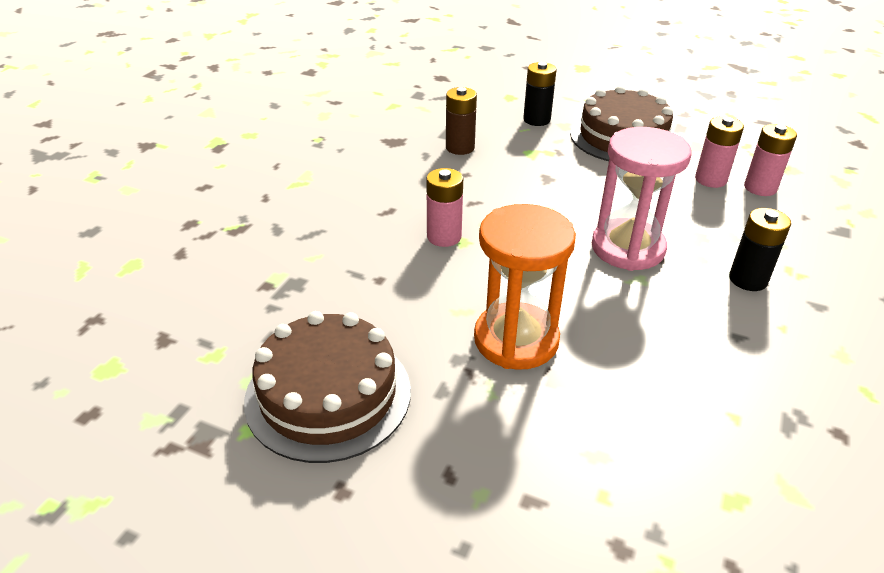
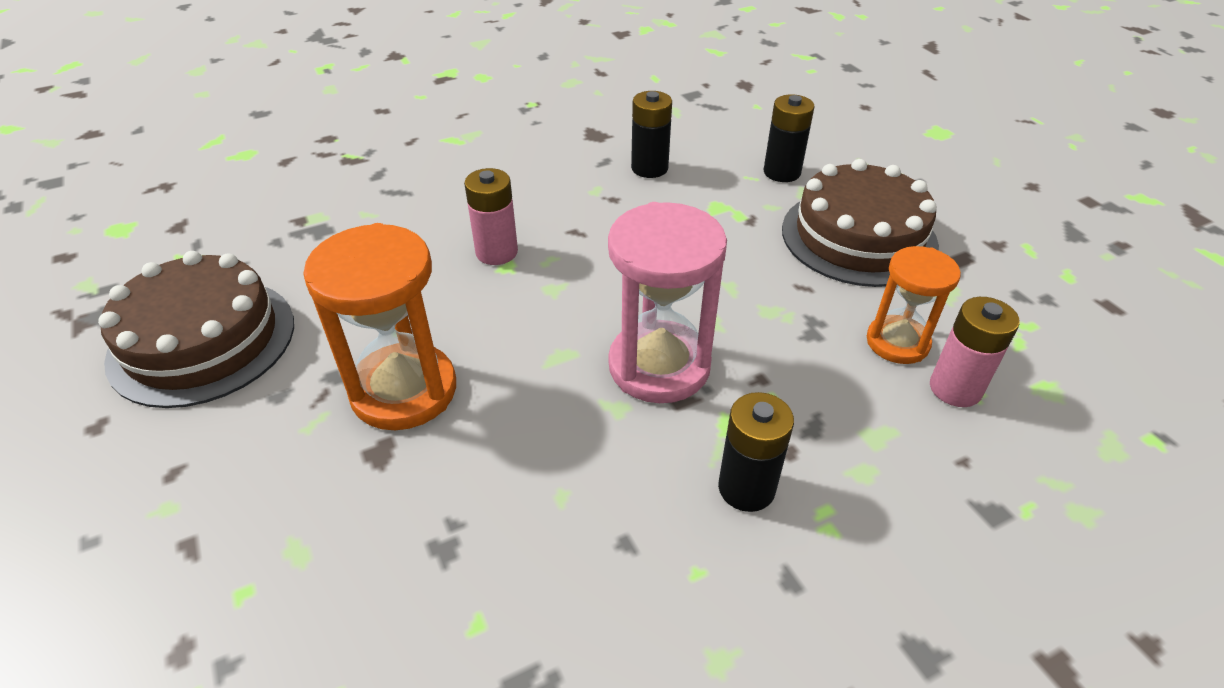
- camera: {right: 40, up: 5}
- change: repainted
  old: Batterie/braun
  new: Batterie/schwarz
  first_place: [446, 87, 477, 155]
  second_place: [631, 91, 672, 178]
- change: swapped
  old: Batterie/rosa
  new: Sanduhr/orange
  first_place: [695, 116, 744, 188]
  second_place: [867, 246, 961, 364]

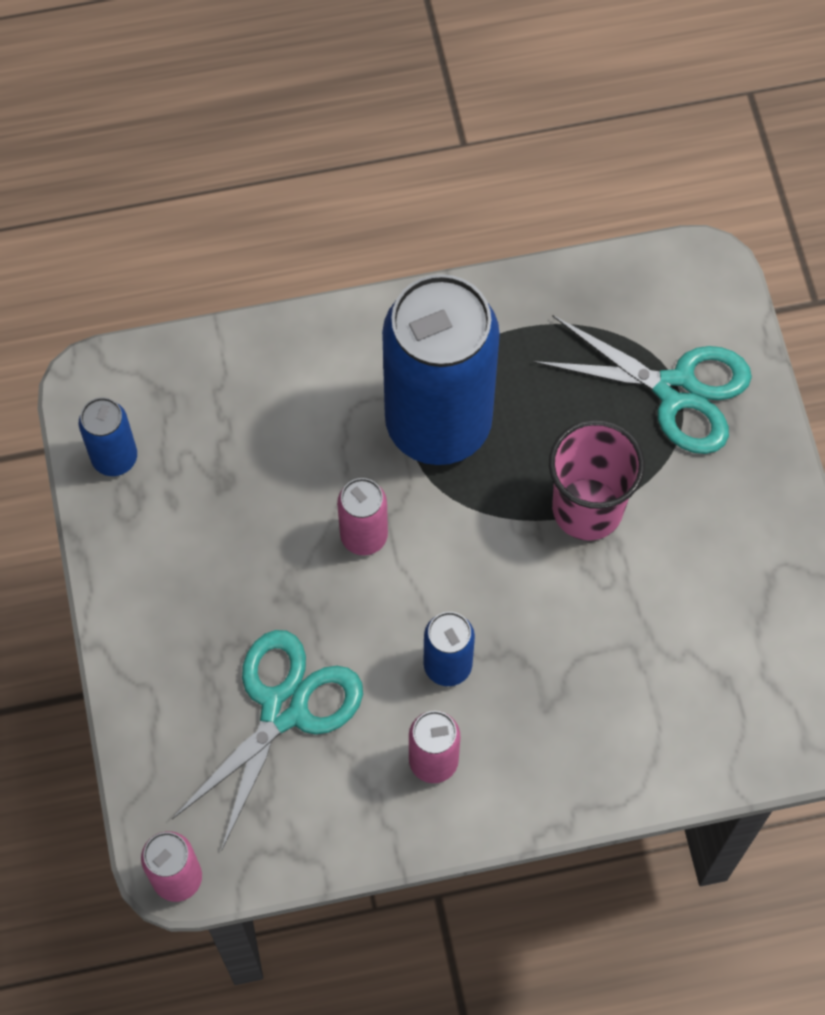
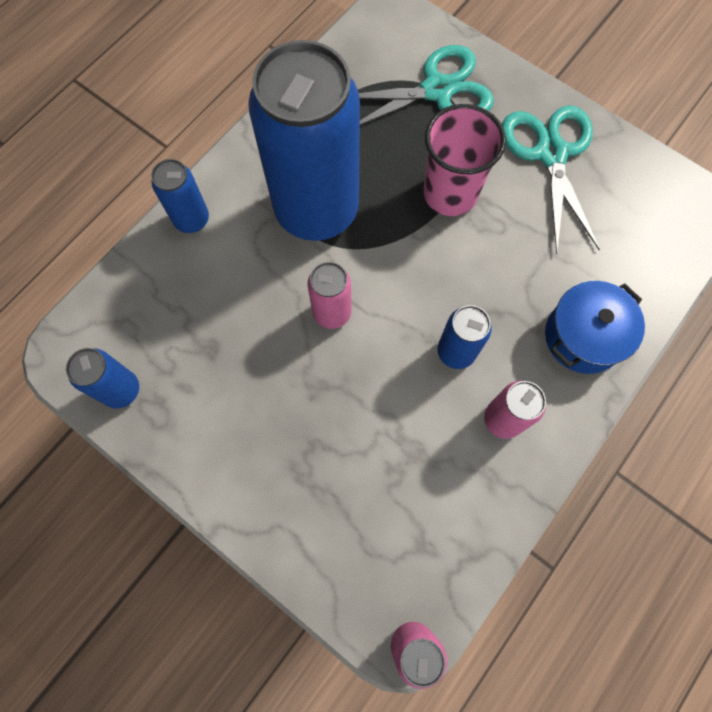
- camera: {right: -40, up: 5}
- change: shifted
  old: Schere/türkis
  first_place: [172, 630, 363, 851]
  second_place: [502, 106, 600, 255]
- change: new
  new: Dose/blau
  second_place: [151, 159, 209, 233]
- change: new
  new: Kochtopf/blau
  second_place: [545, 281, 645, 374]

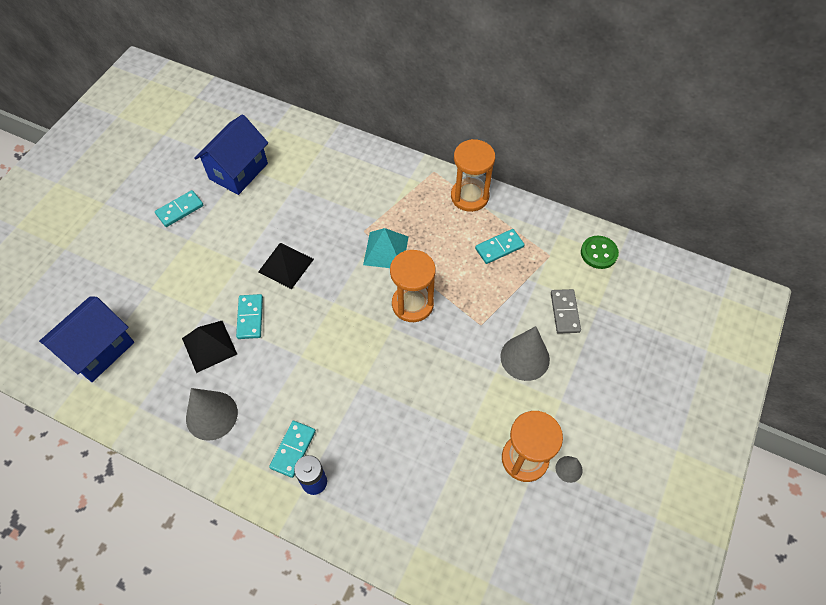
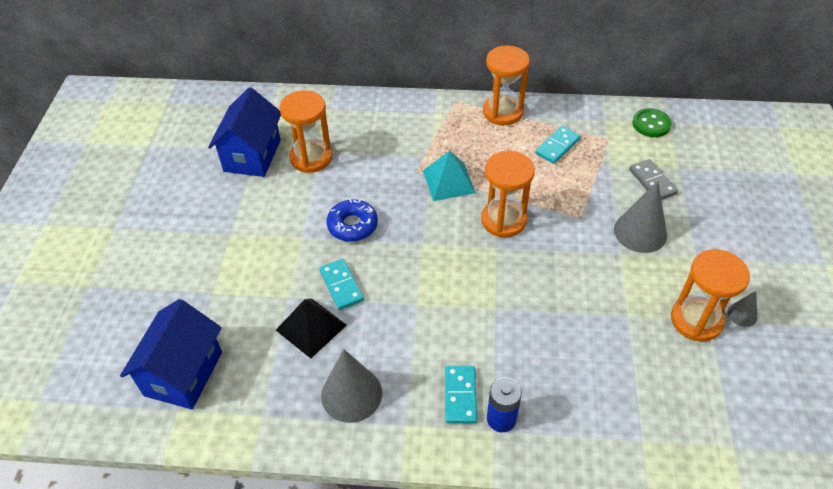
- camera: {right: -20, up: -10}
- change: gone
  old: Dominostein/türkis
  first_place: [155, 190, 204, 227]
- change: swapped
  old: Pyramide/schwarz
  new: Donut/blau
  first_place: [258, 243, 314, 289]
  second_place: [327, 199, 378, 242]
- change: new
  new: Sanduhr/orange
  second_place: [279, 90, 333, 173]

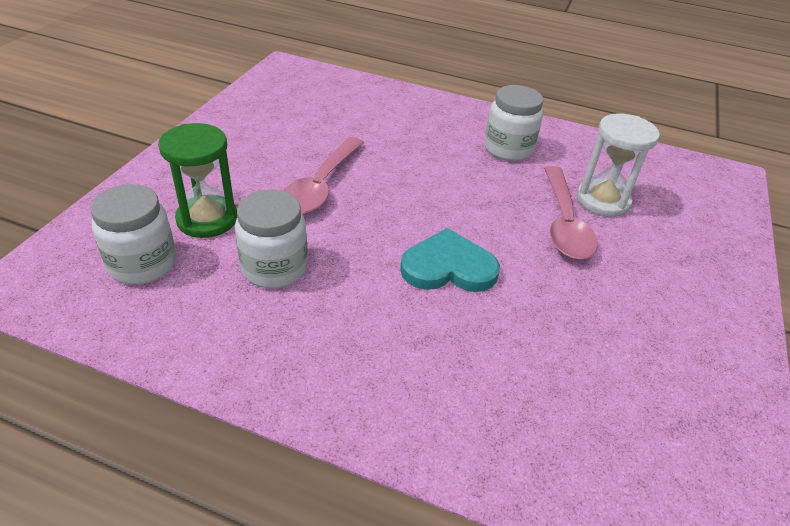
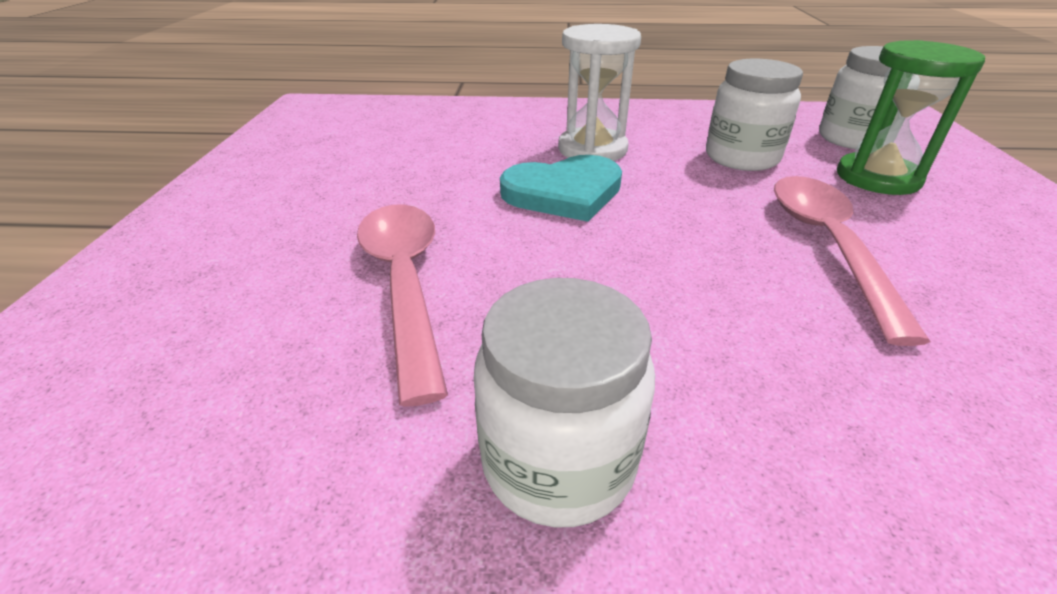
- camera: {right: 165, up: -5}
- change: shifted
  old: Sanduhr/weiß
  first_place: [577, 113, 660, 217]
  second_place: [558, 24, 641, 161]

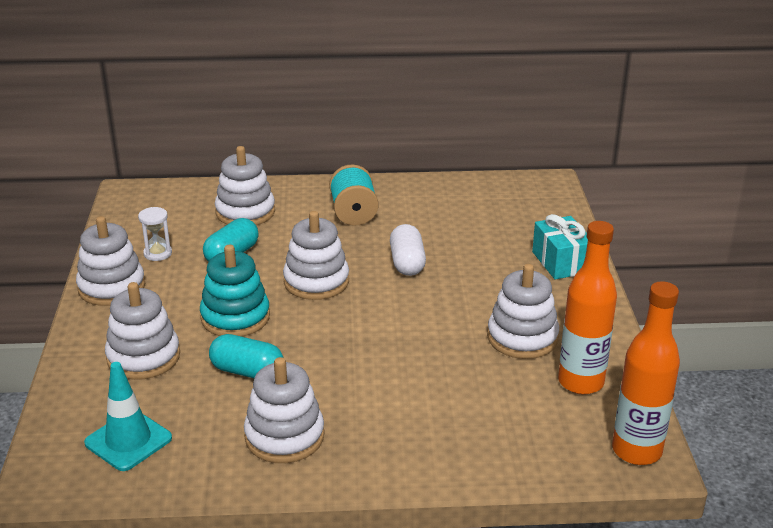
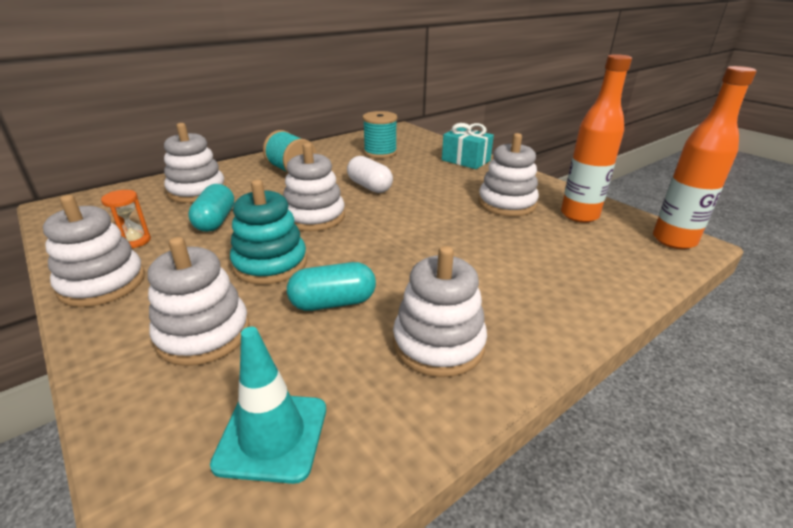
- camera: {right: -35, up: 0}
- change: repainted
  old: Sanduhr/weiß
  new: Sanduhr/orange
  first_place: [138, 207, 172, 261]
  second_place: [101, 190, 151, 248]
- change: new
  new: Garnrolle/türkis
  second_place: [363, 111, 398, 158]

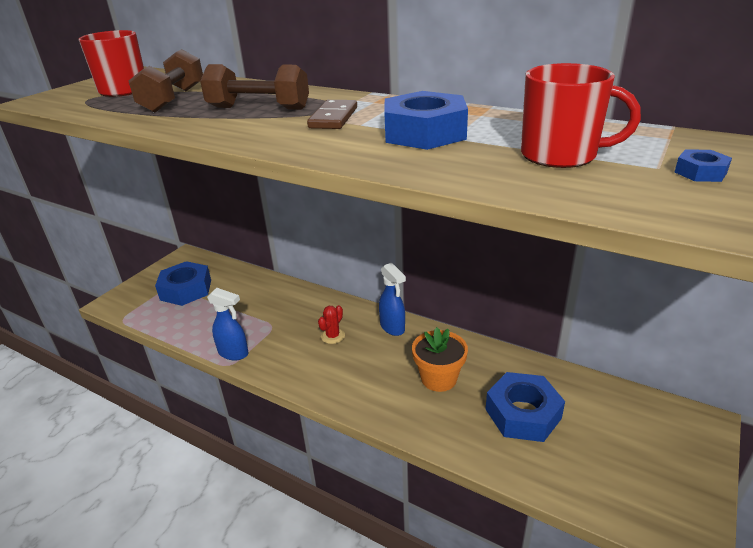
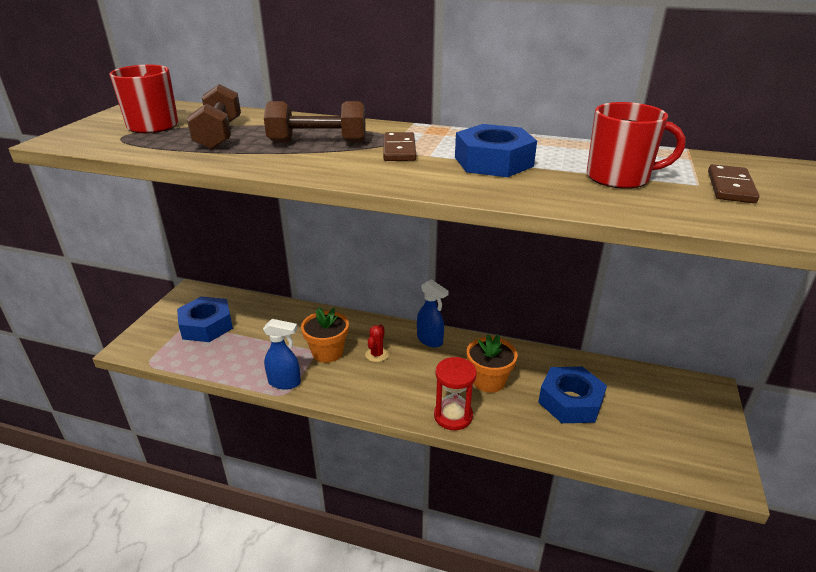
- camera: {right: -15, up: 0}
- change: swapped
  old: Sechskantmutter/blau
  new: Dominostein/braun
  first_place: [675, 150, 732, 182]
  second_place: [708, 164, 759, 203]
- change: new
  new: Blumentopf/orange
  second_place: [301, 307, 349, 363]
- change: new
  new: Sanduhr/rot
  second_place: [434, 357, 477, 430]

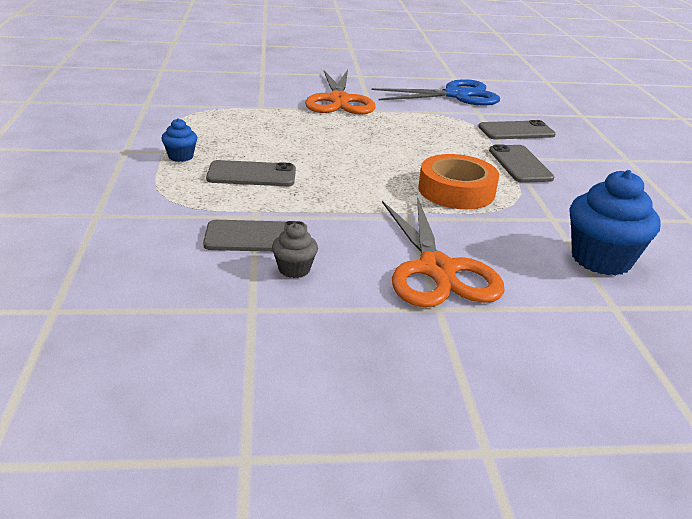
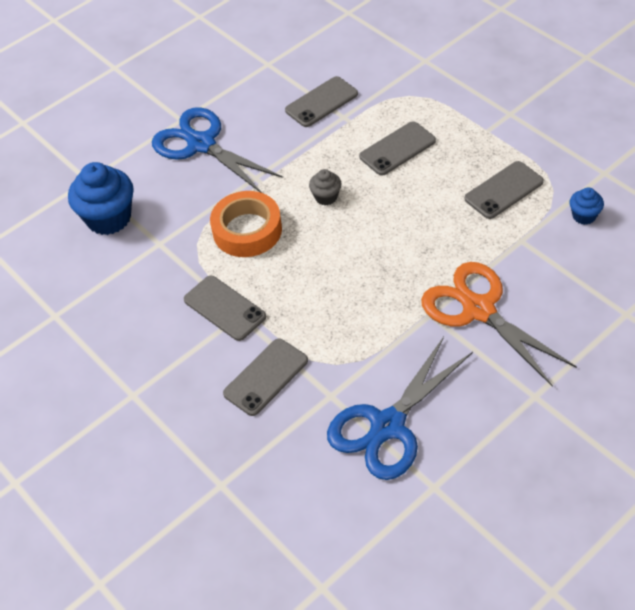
- camera: {right: 150, up: 20}
- change: shifted
  old: Muffin/blau
  first_place: [161, 118, 198, 162]
  second_place: [570, 188, 604, 225]
- change: shifted
  old: Muffin/grau
  first_place: [272, 223, 318, 278]
  second_place: [309, 169, 341, 205]
- change: repainted
  old: Schere/orange
  new: Schere/blau
  first_place: [382, 198, 505, 307]
  second_place: [152, 107, 283, 193]
- change: new
  new: Handy/grau
  second_place: [465, 161, 544, 219]

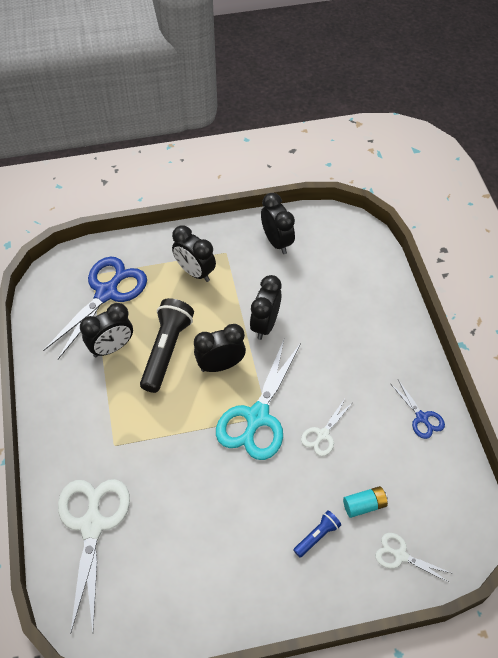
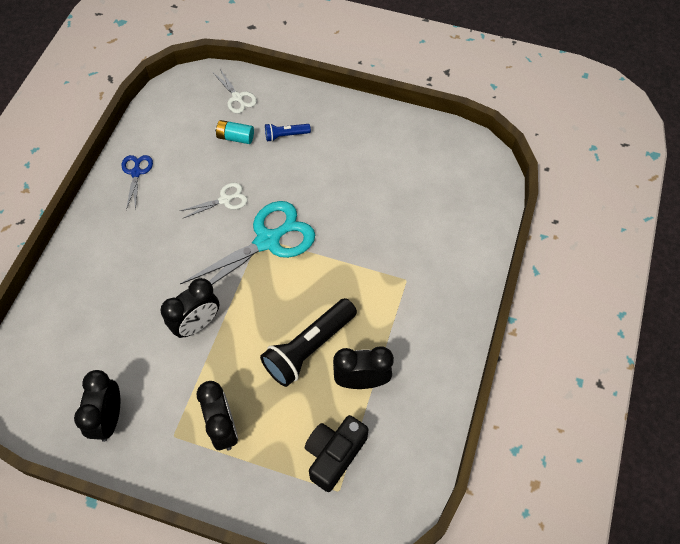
- camera: {right: -150, up: 5}
- change: swapped
  old: Schere/blau
  new: Kamera/schwarz
  first_place: [43, 257, 147, 360]
  second_place: [305, 415, 369, 492]
- change: gone
  old: Schere/weiß
  first_place: [58, 479, 130, 634]
- change: gone
  old: Wecker/schwarz
  first_place: [194, 324, 246, 372]

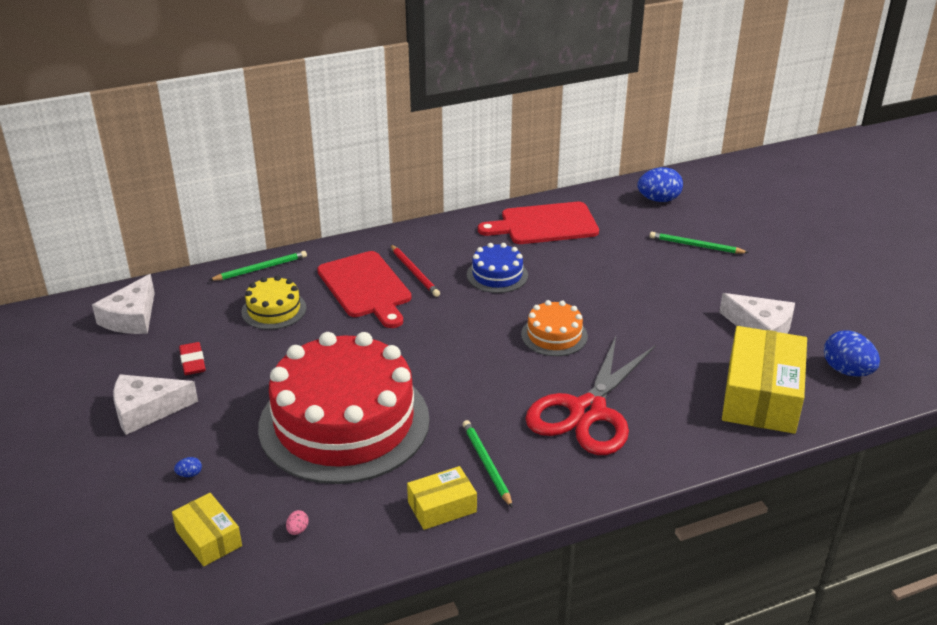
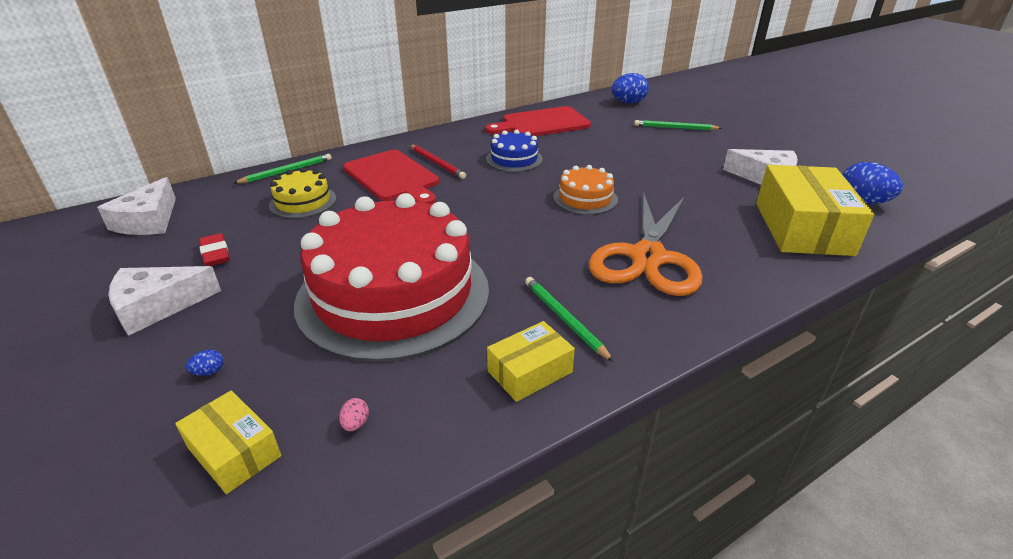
- camera: {right: -10, up: 0}
- change: repainted
  old: Schere/rot
  new: Schere/orange
  first_place: [525, 336, 656, 455]
  second_place: [589, 192, 703, 296]

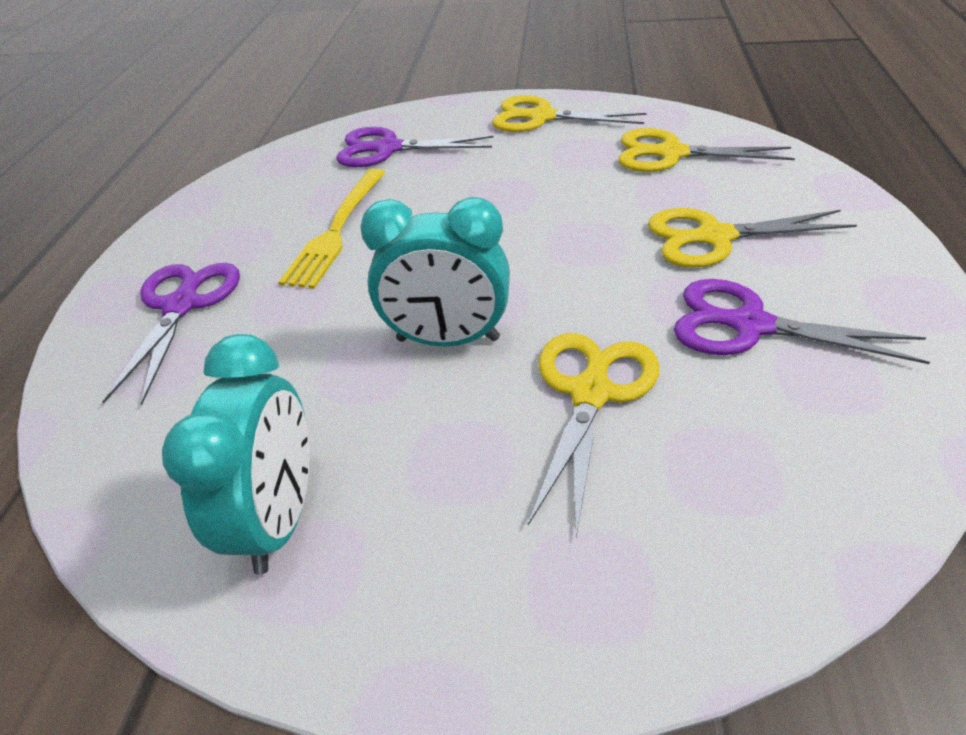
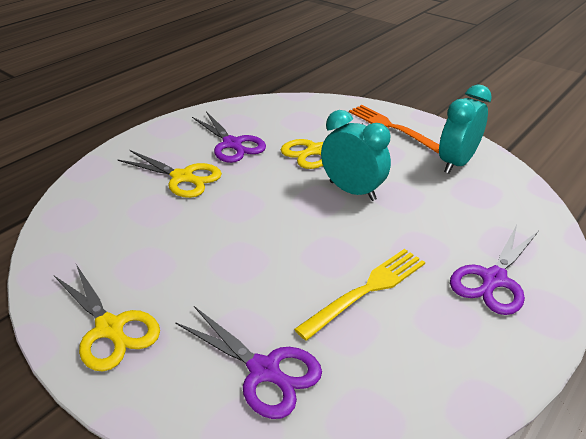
- camera: {right: -150, up: -5}
- change: gone
  old: Schere/gelb
  first_place: [618, 128, 795, 172]
- change: new
  new: Gabel/orange
  second_place: [349, 105, 439, 153]

